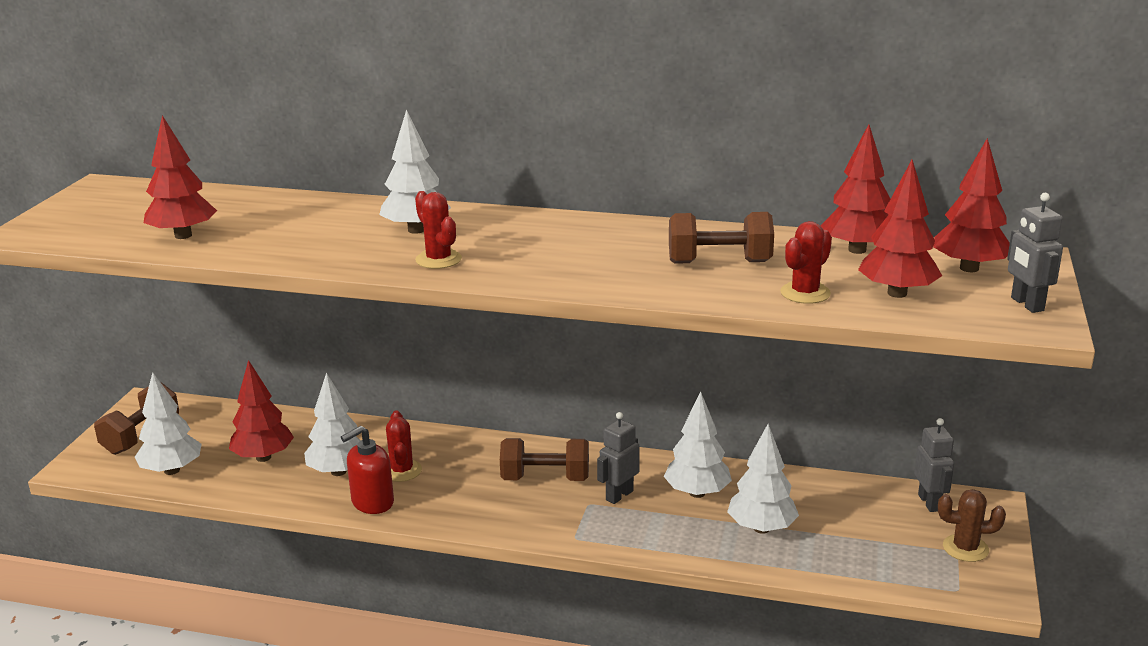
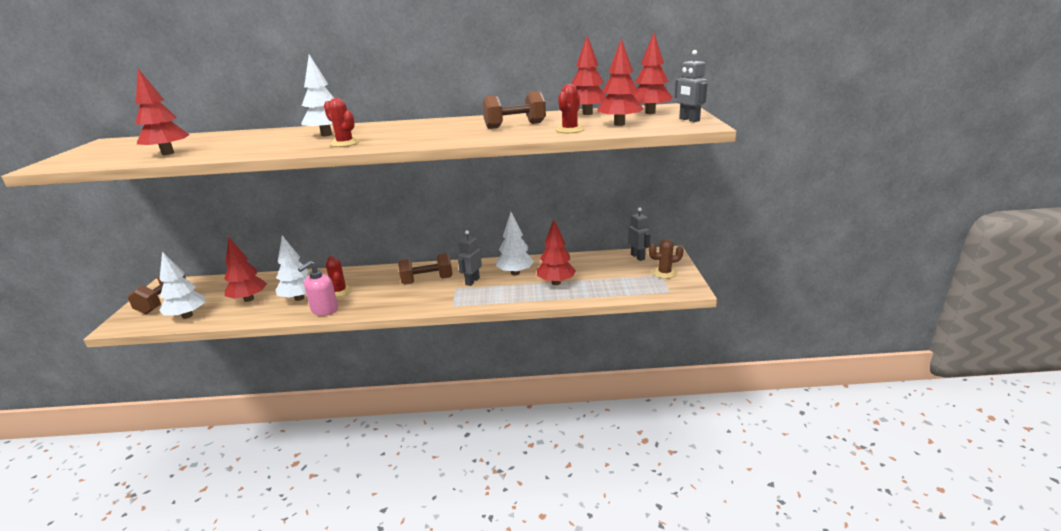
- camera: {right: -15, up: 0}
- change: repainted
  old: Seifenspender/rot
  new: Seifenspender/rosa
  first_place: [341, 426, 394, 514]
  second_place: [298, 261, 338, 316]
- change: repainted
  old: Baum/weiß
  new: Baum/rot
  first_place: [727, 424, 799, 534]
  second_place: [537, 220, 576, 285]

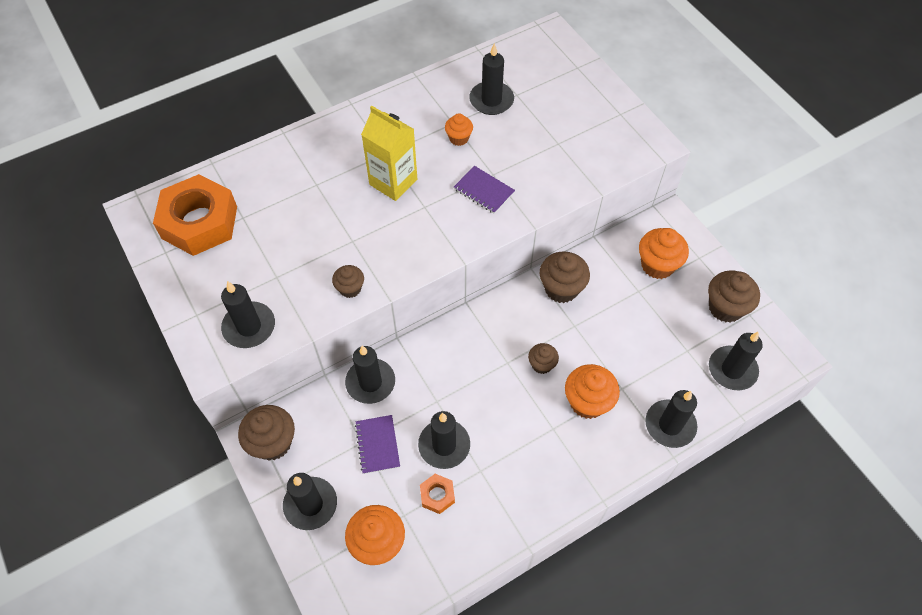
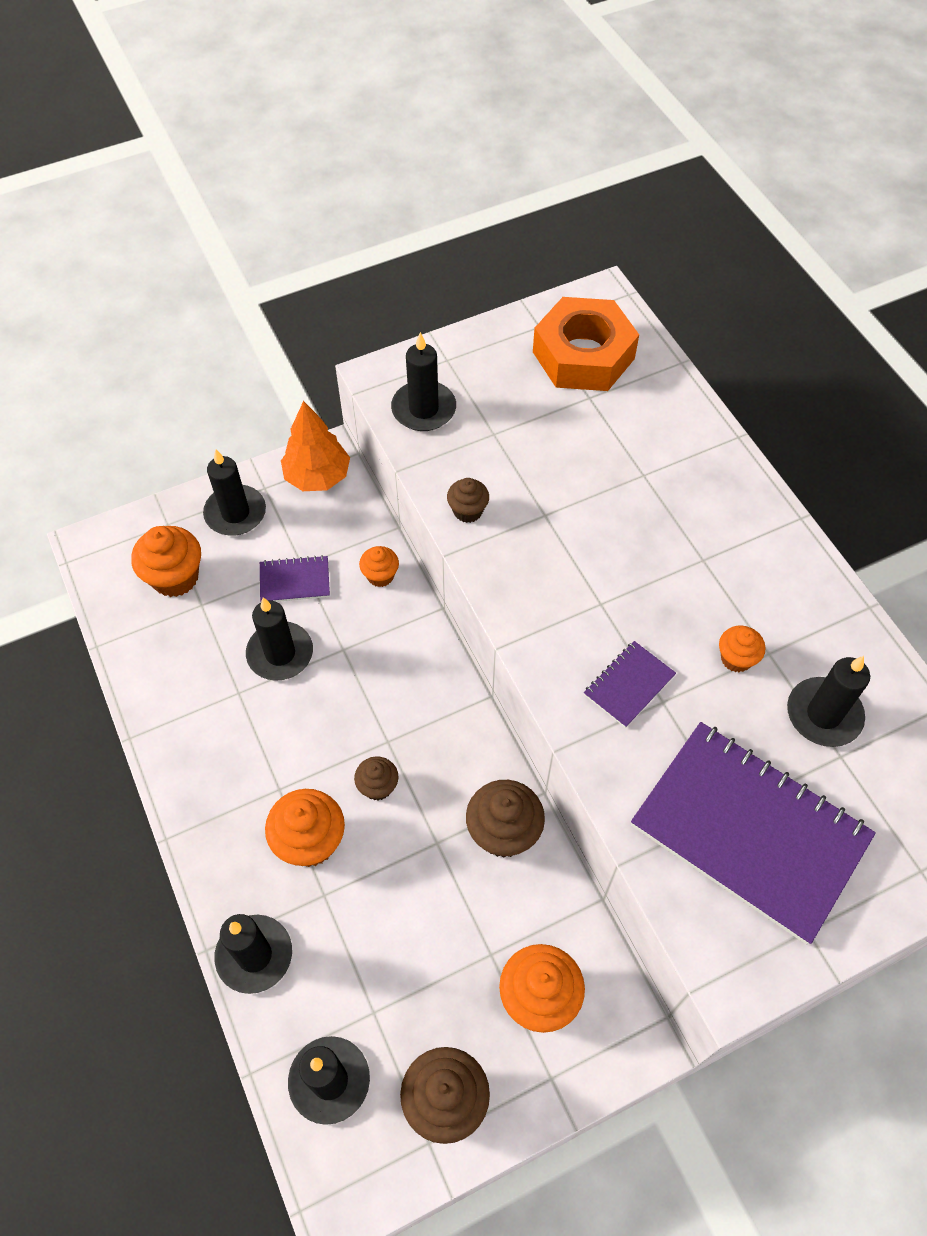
- camera: {right: 95, up: 0}
- change: swapped
  old: Muffin/braun
  new: Baum/orange
  first_place: [238, 405, 295, 461]
  second_place: [281, 401, 350, 491]
- change: swapped
  old: Kerze/schwarz
  new: Muffin/orange
  first_place: [345, 346, 395, 404]
  second_place: [359, 546, 399, 587]
- change: gone
  old: Getränkekarton/gelb
  first_place: [361, 106, 417, 201]
- change: gone
  old: Sechskantmutter/orange
  first_place: [420, 474, 455, 514]
- change: new
  new: Notizbuch/lila
  second_place: [631, 722, 876, 945]

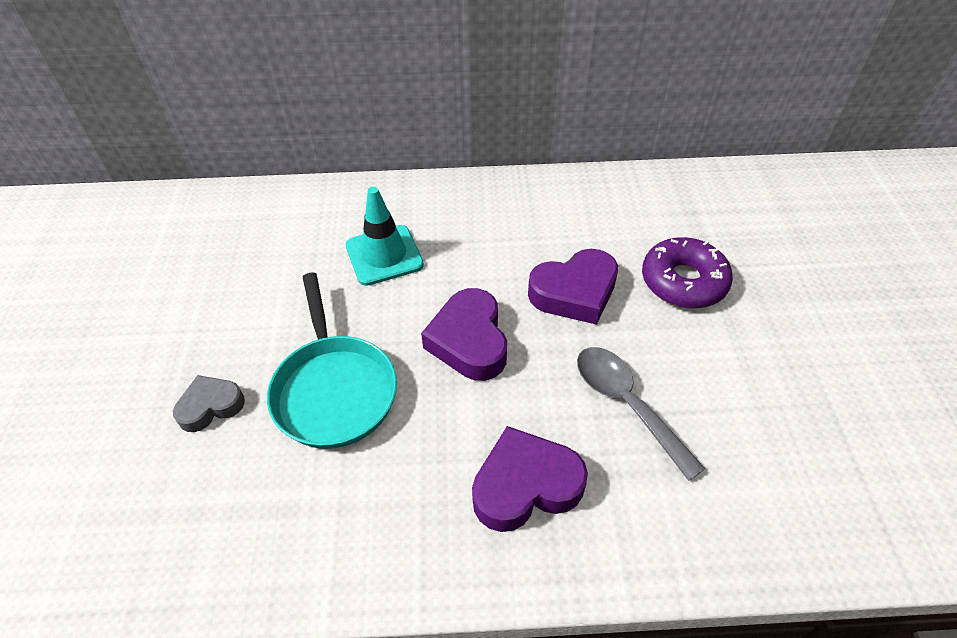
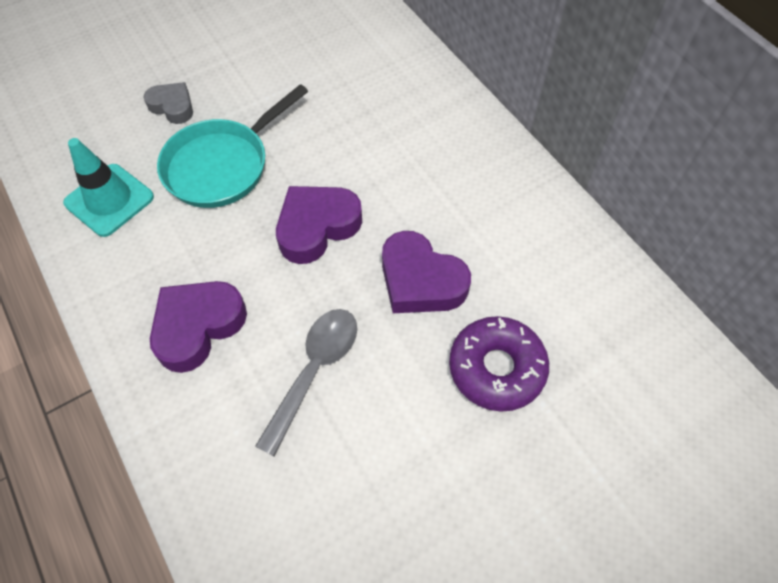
- camera: {right: 60, up: 10}
- change: shifted
  old: Leitkegel/türkis
  first_place: [345, 187, 424, 286]
  second_place: [63, 138, 154, 237]
- change: rotated
  old: Herz/lila
  first_place: [472, 426, 588, 532]
  second_place: [150, 281, 247, 373]
  degrees: -90

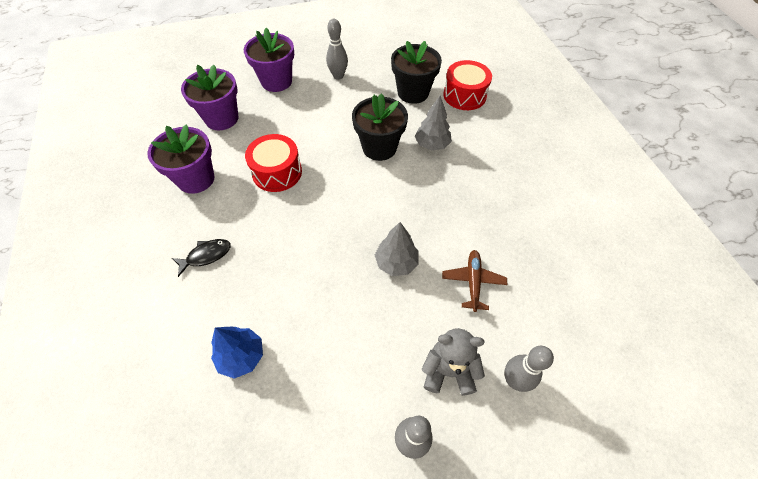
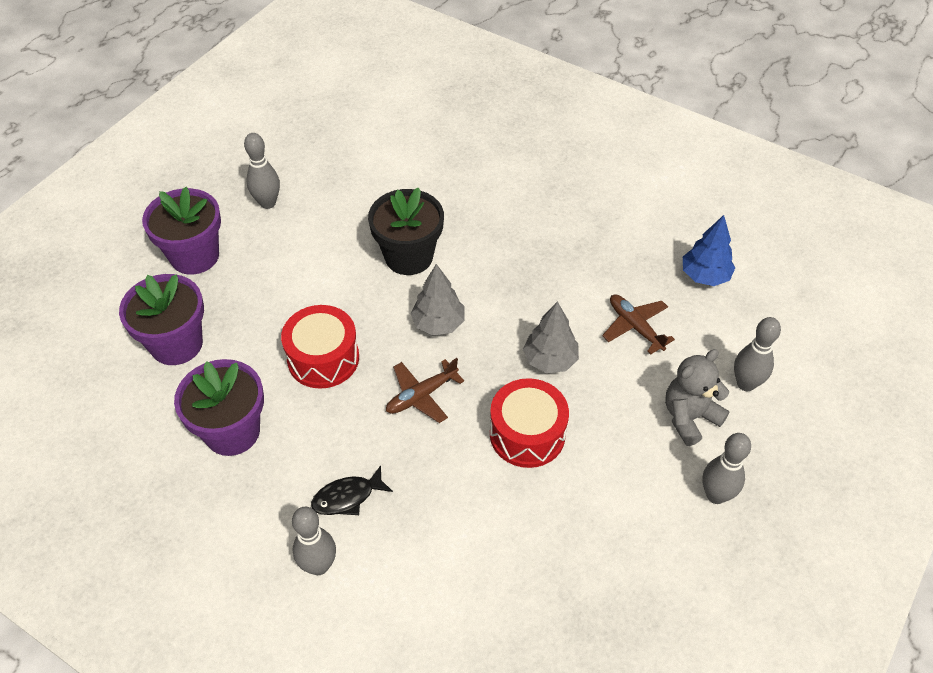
- camera: {right: -40, up: -5}
- change: rotated
  old: Fisch/schwarz
  first_place: [172, 239, 231, 277]
  second_place: [311, 465, 393, 515]
  degrees: -135
- change: shifted
  old: Baum/blau
  first_place: [211, 326, 263, 379]
  second_place: [683, 215, 735, 286]
- change: gone
  old: Blumentopf/schwarz
  first_place: [391, 41, 442, 104]
- change: shifted
  old: Baum/grau
  first_place: [415, 96, 452, 150]
  second_place: [410, 264, 464, 335]
- change: shifted
  old: Trommel/rot
  first_place: [443, 60, 492, 110]
  second_place: [490, 378, 569, 468]
- change: new
  new: Bowlingkegel/grau
  second_place: [292, 507, 336, 575]
- change: new
  new: Flugzeug/braun
  second_place: [386, 358, 464, 423]

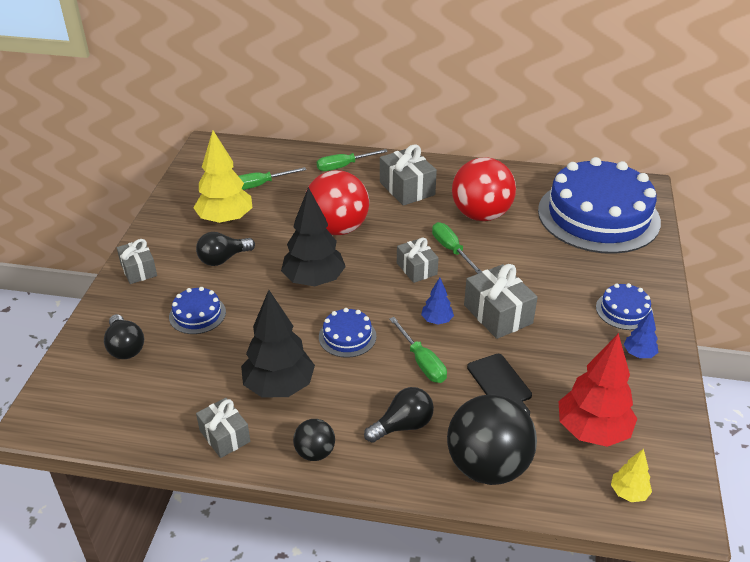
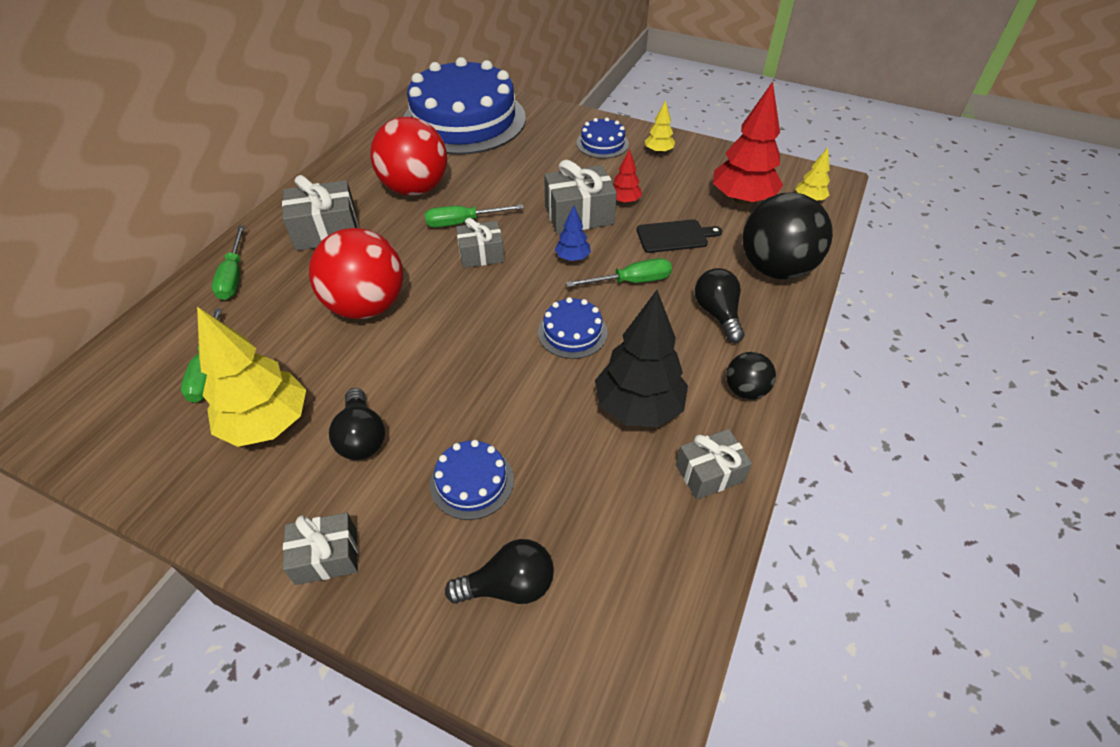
- camera: {right: -75, up: 10}
- change: gone
  old: Baum/schwarz
  first_place: [281, 187, 346, 286]
- change: repainted
  old: Baum/blau
  new: Baum/gelb
  first_place: [623, 310, 659, 358]
  second_place: [645, 100, 675, 154]
- change: new
  new: Baum/rot
  second_place: [613, 149, 642, 204]

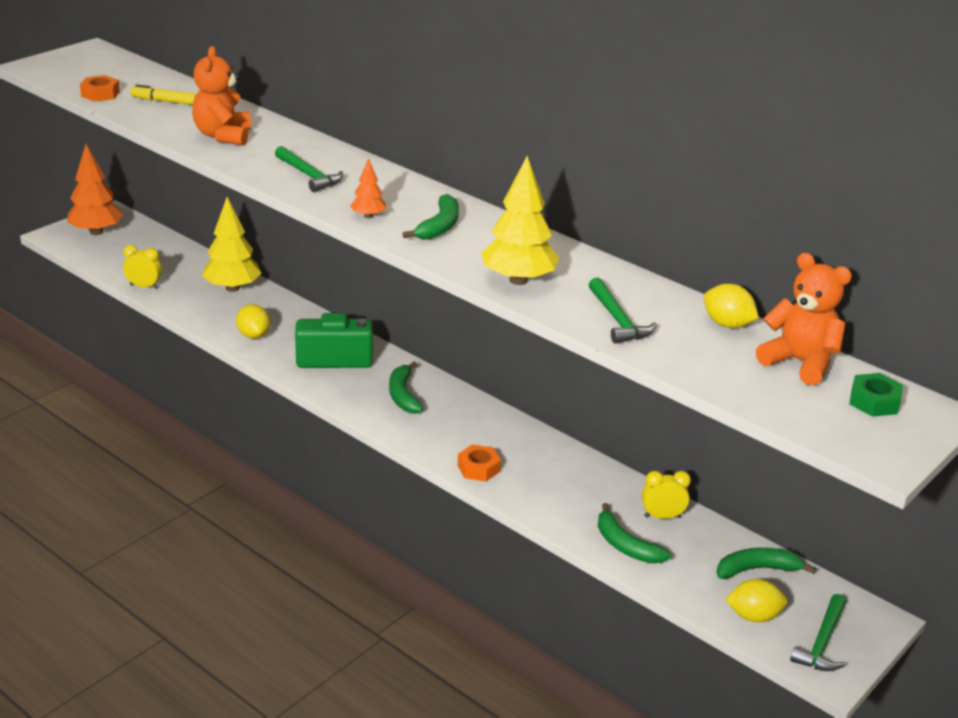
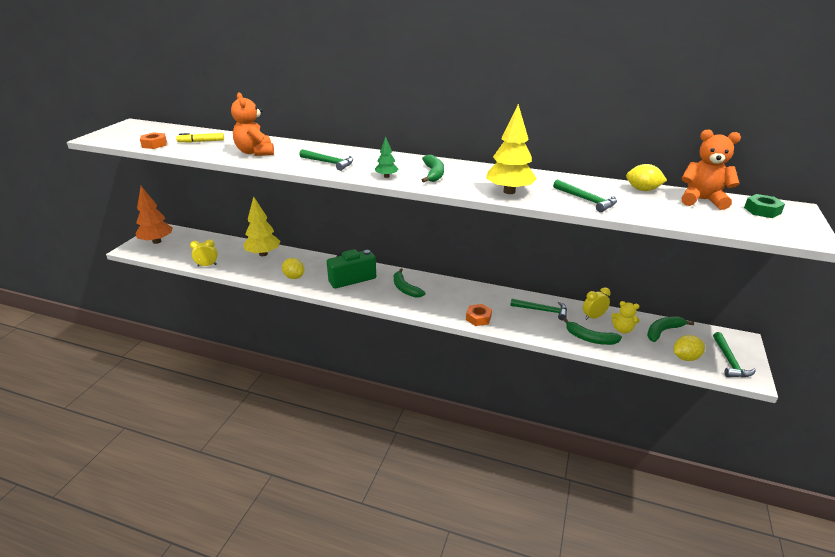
- camera: {right: -20, up: 0}
- change: repainted
  old: Baum/orange
  new: Baum/grün
  first_place: [350, 158, 386, 218]
  second_place: [375, 136, 398, 178]
- change: new
  new: Hammer/grün
  second_place: [510, 299, 567, 321]
- change: new
  new: Teddybär/gelb
  second_place: [611, 301, 640, 334]

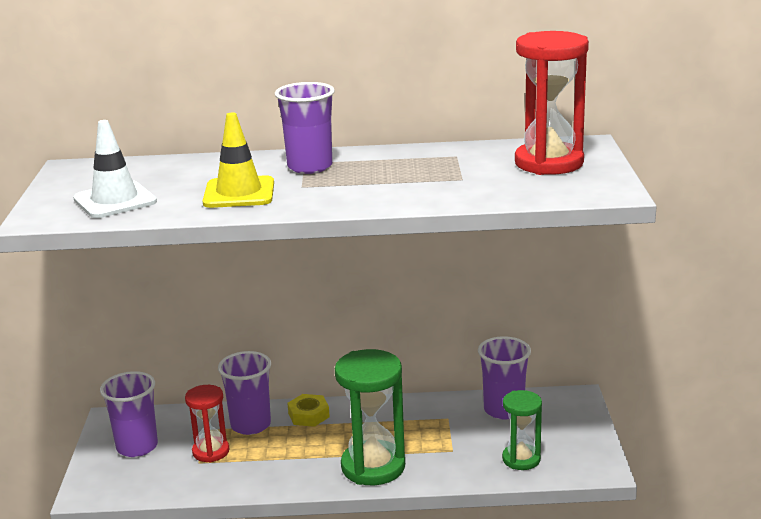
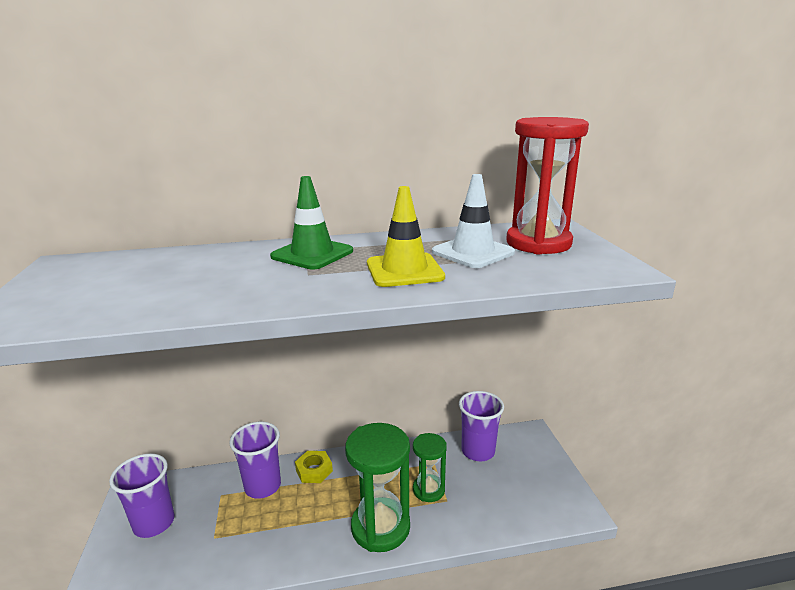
- camera: {right: -10, up: 0}
- change: shifted
  old: Leitkegel/weiß
  first_place: [73, 120, 157, 218]
  second_place: [432, 174, 515, 268]
- change: gone
  old: Sanduhr/rot
  first_place: [185, 385, 229, 463]
- change: shifted
  old: Leitkegel/gelb
  first_place: [203, 112, 274, 208]
  second_place: [367, 186, 445, 287]
- change: swapped
  old: Becher/lila
  new: Leitkegel/grün
  first_place: [275, 82, 335, 174]
  second_place: [270, 176, 353, 270]
- change: shifted
  old: Sanduhr/grün
  first_place: [502, 390, 542, 470]
  second_place: [413, 433, 447, 502]

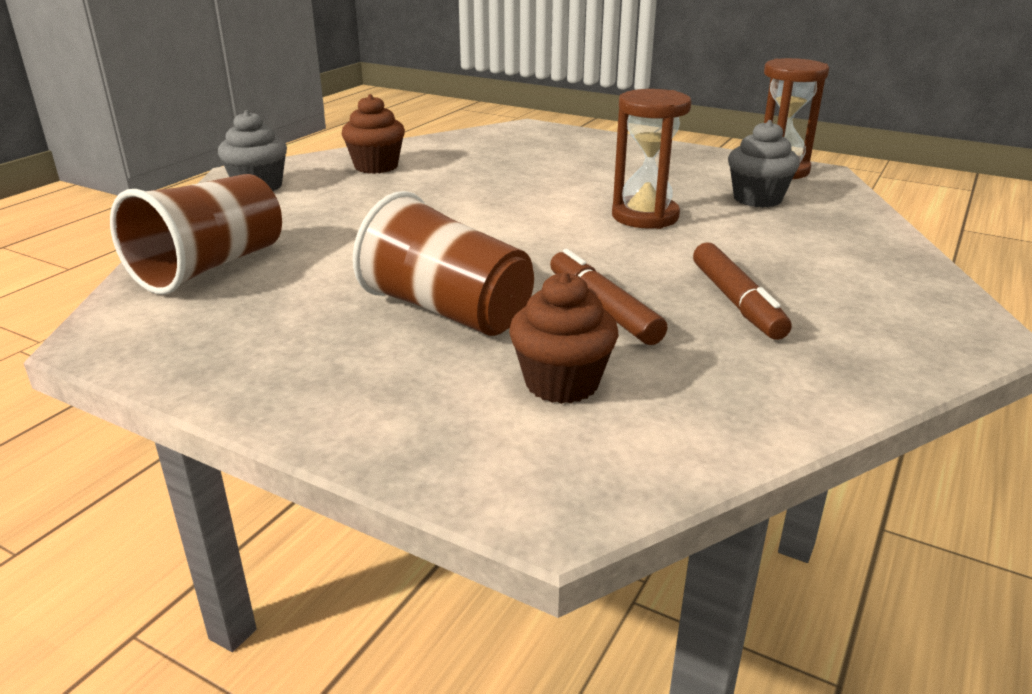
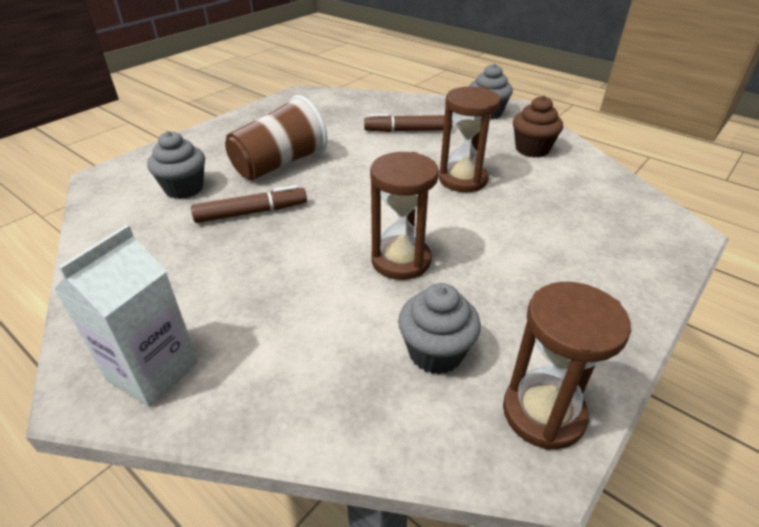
- camera: {right: 100, up: 10}
- change: gone
  old: Becher/braun
  first_place: [110, 174, 282, 295]
- change: repainted
  old: Muffin/braun
  new: Muffin/grau
  first_place: [509, 272, 619, 404]
  second_place: [147, 131, 205, 199]
- change: shifted
  old: Filzstift/braun
  first_place: [693, 242, 792, 340]
  second_place: [364, 114, 453, 132]
- change: new
  new: Getränkekarton/weiß
  second_place: [54, 225, 198, 407]
- change: new
  new: Sanduhr/braun
  second_place: [439, 87, 500, 192]

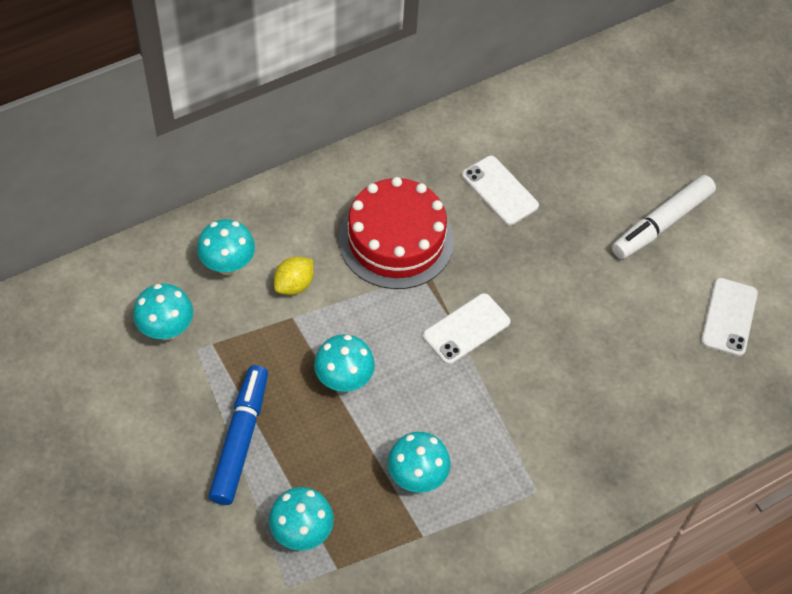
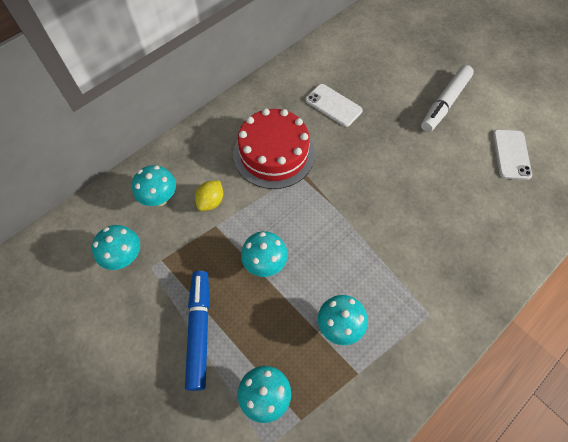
- camera: {right: -10, up: 5}
- change: gone
  old: Handy/weiß
  first_place: [423, 293, 511, 365]

